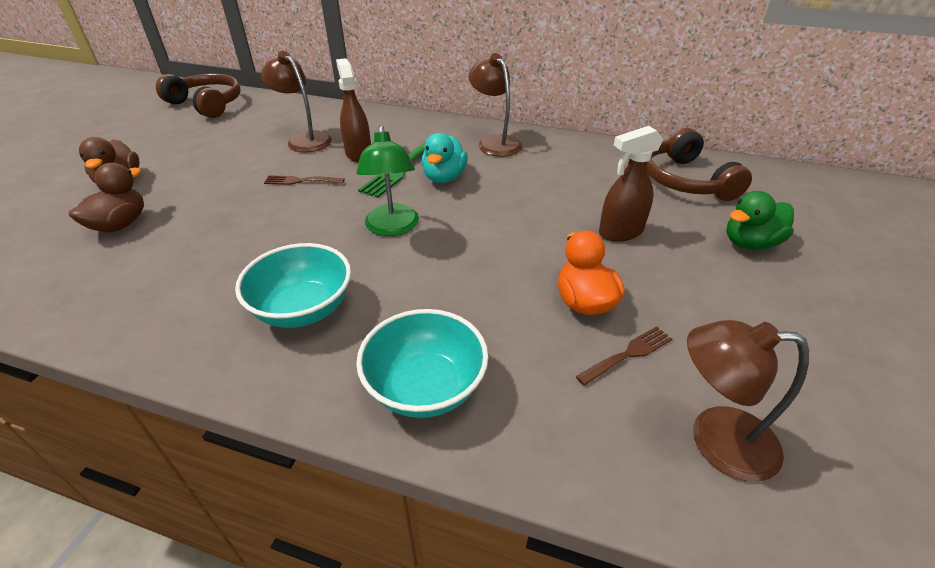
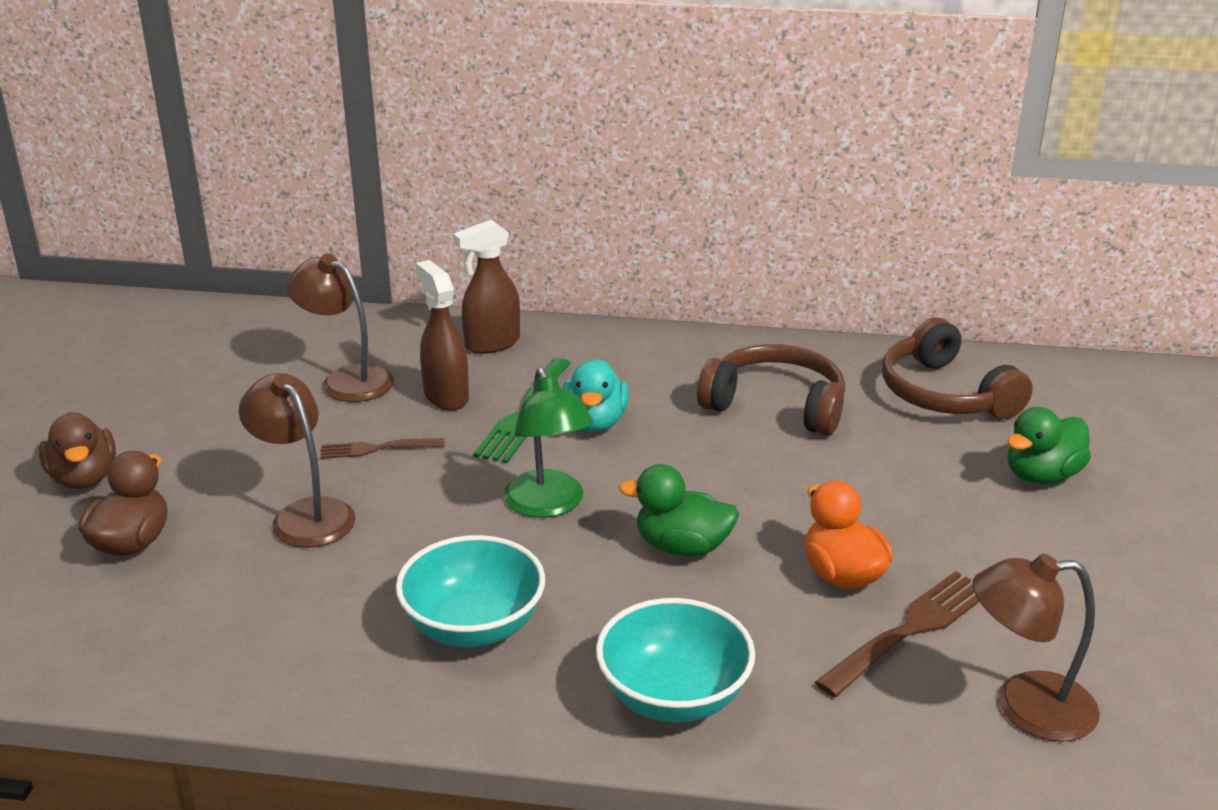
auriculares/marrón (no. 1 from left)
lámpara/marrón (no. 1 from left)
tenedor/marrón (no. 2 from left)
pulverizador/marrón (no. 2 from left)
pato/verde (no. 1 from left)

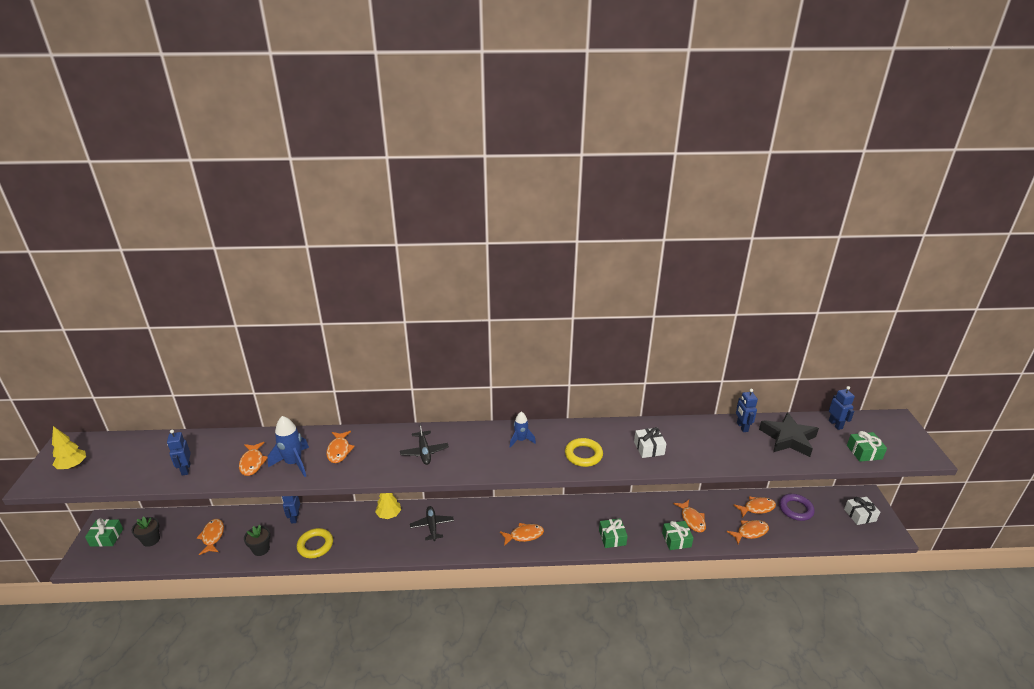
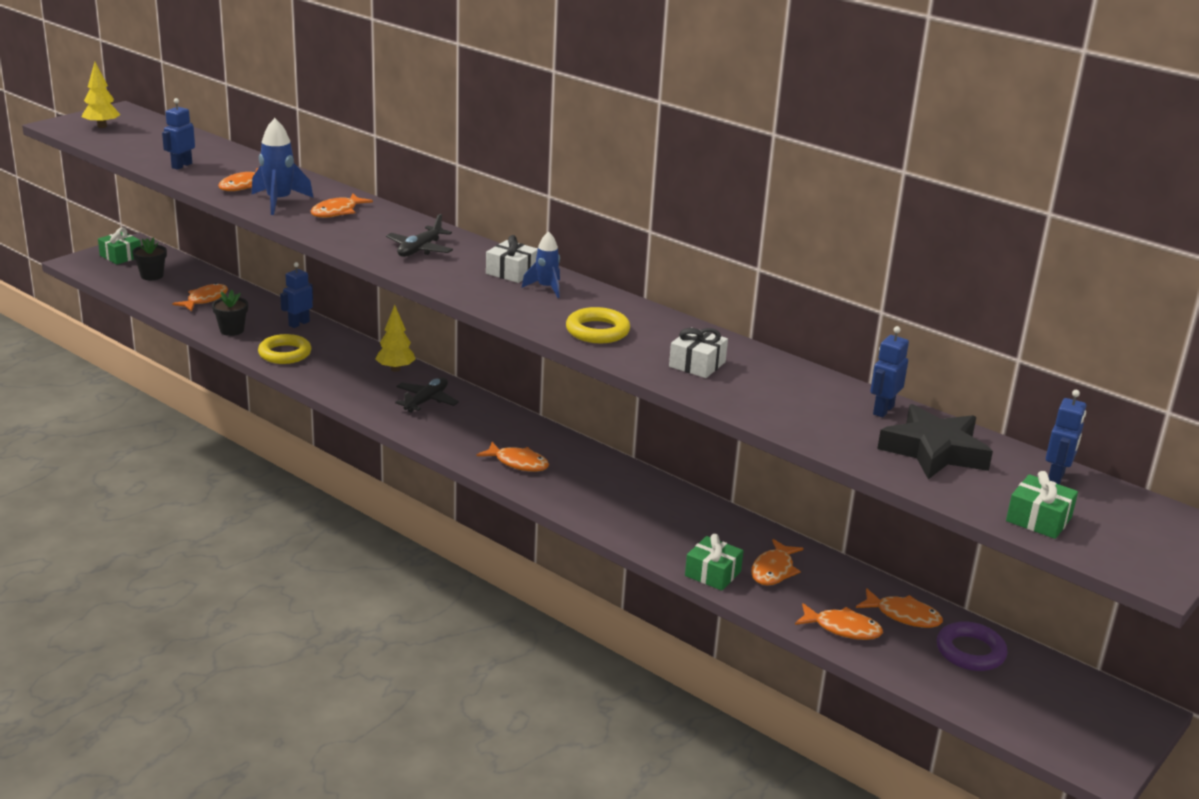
regalo/verde (no. 2 from left in the first image)
regalo/blanco (no. 1 from left)

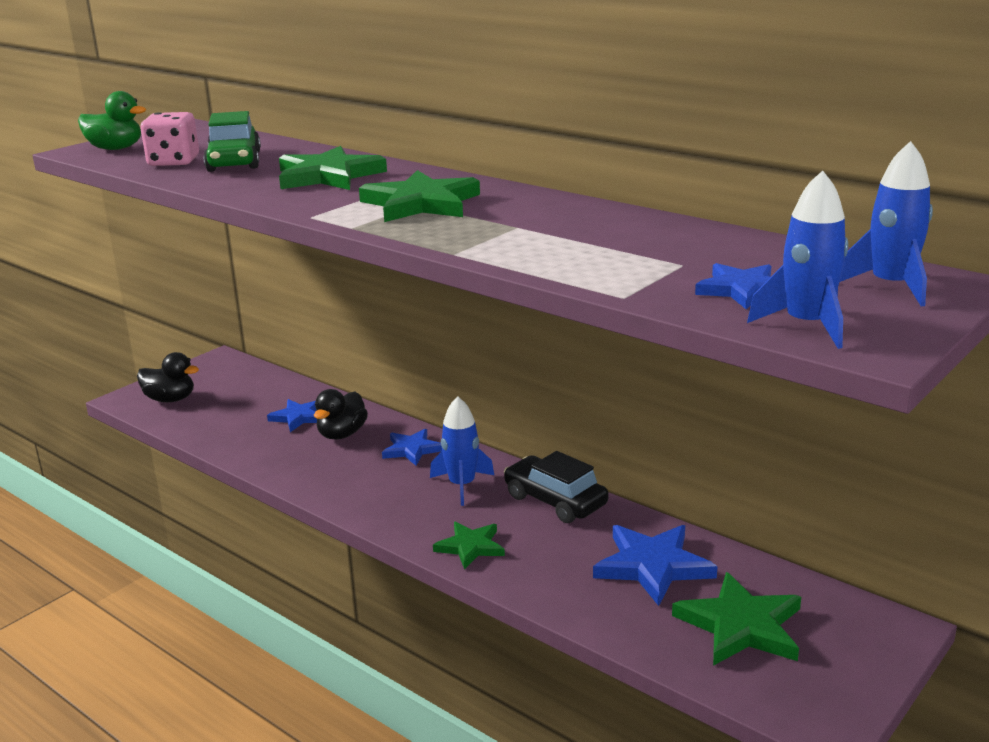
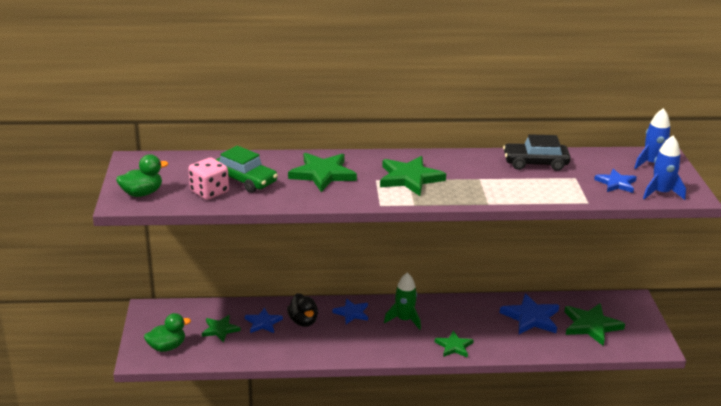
pato/verde (no. 2 from left)
cohete/verde
coche/negro
estrella/verde (no. 1 from left)

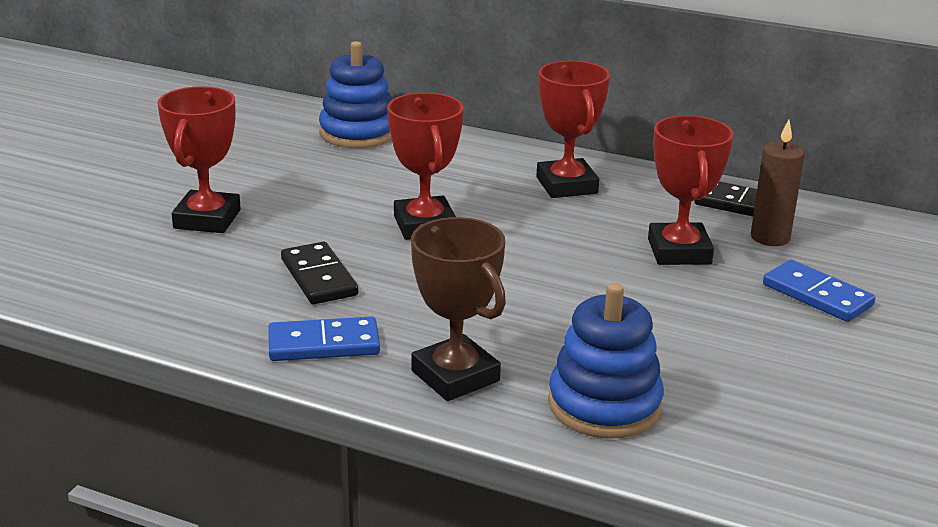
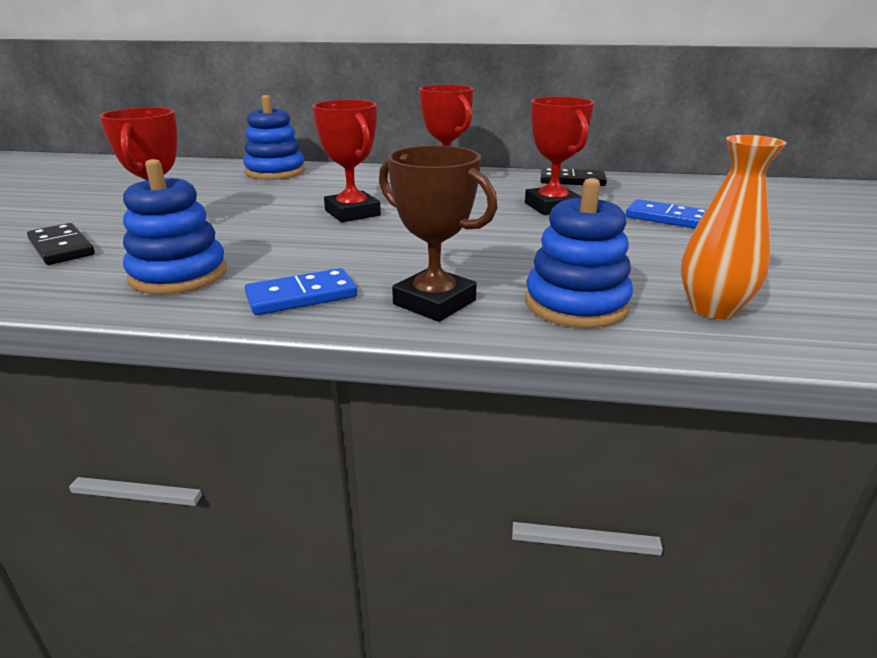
ficha de dominó/negro (no. 1 from left)
vela/marrón
juguete apilable/azul (no. 1 from left)
florero/naranja

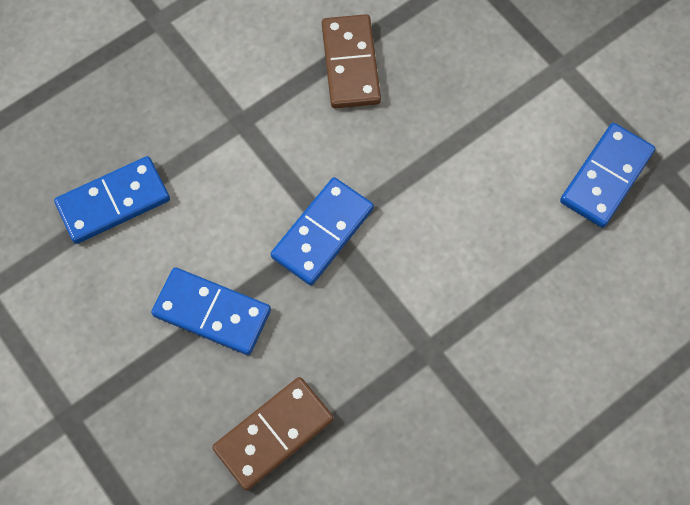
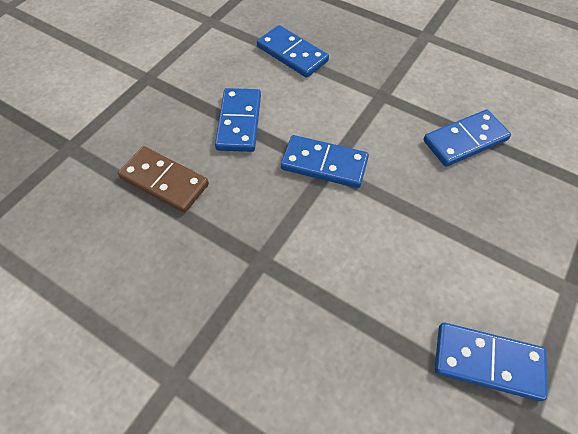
ficha de dominó/azul (no. 4 from left)

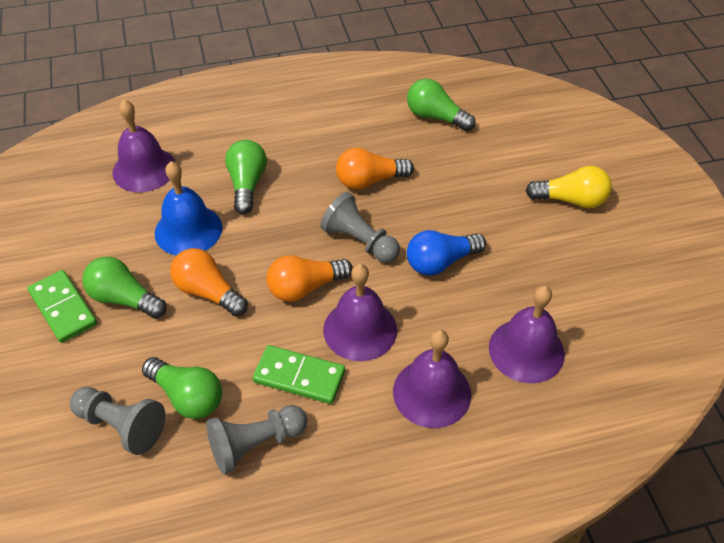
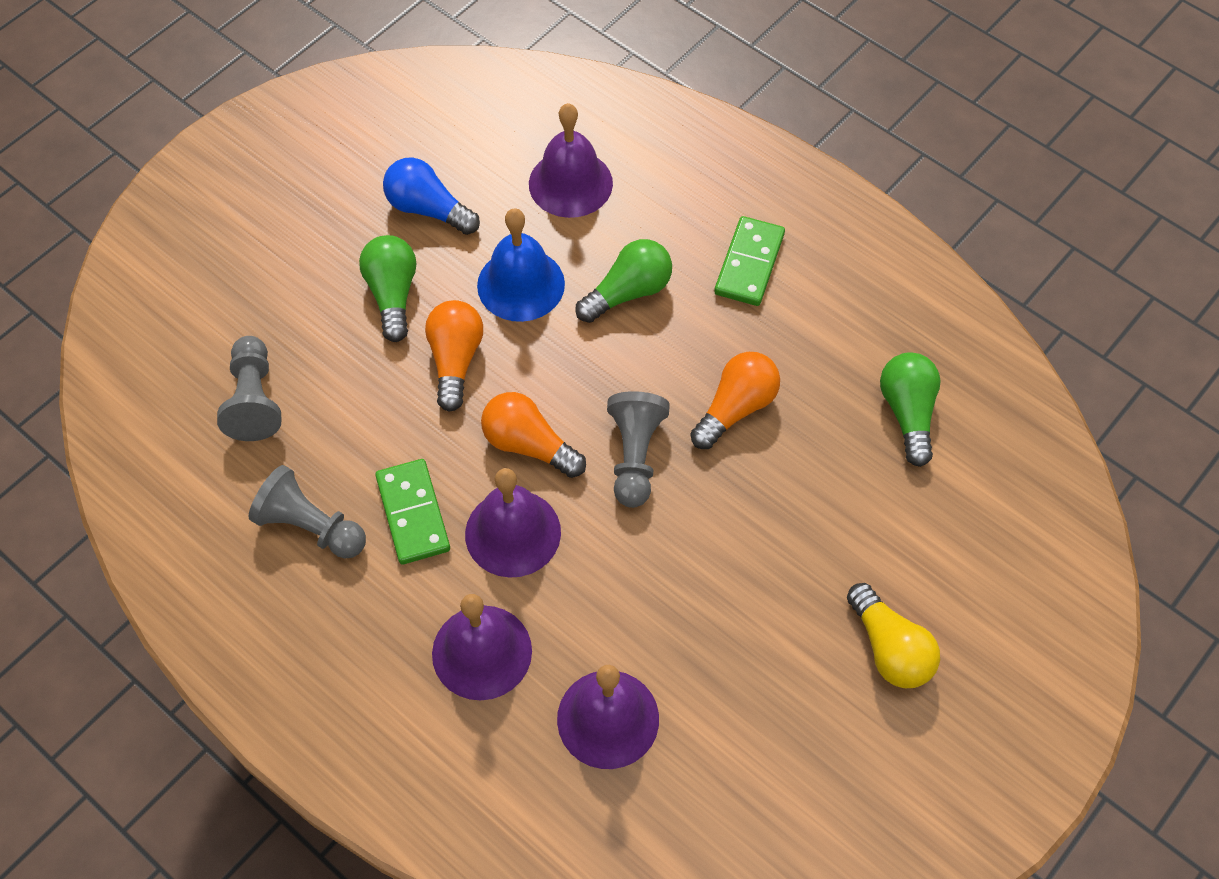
ficha de dominó/verde (no. 2 from left)
bombilla/verde (no. 2 from left in the first image)
bombilla/naranja (no. 3 from left)
bombilla/azul

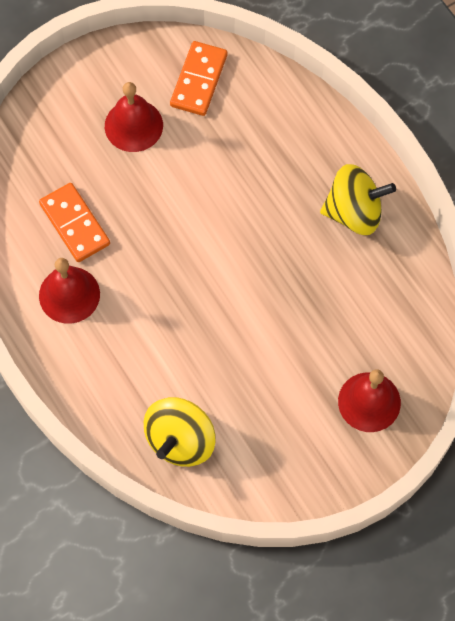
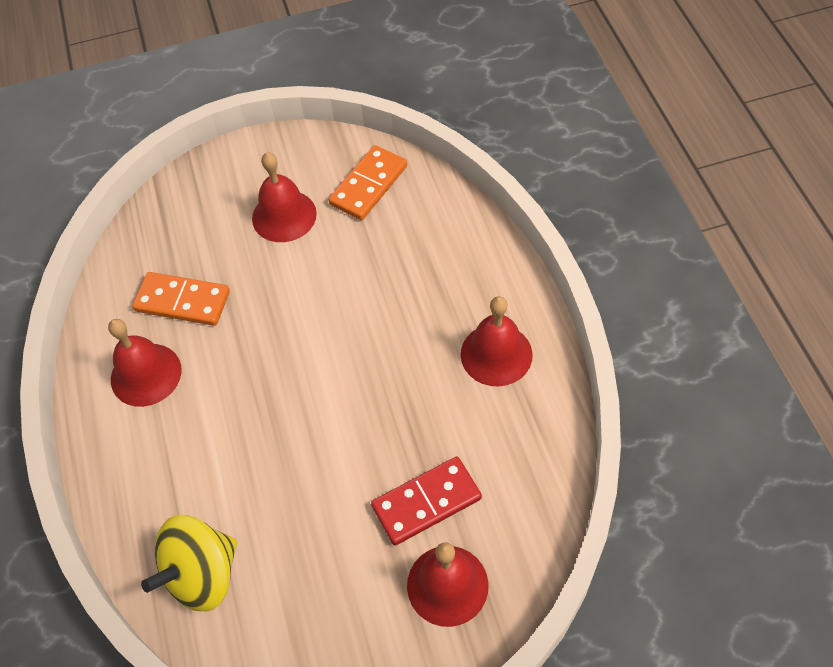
ficha de dominó/naranja (no. 1 from left)
campana/rojo (no. 4 from left)
ficha de dominó/rojo

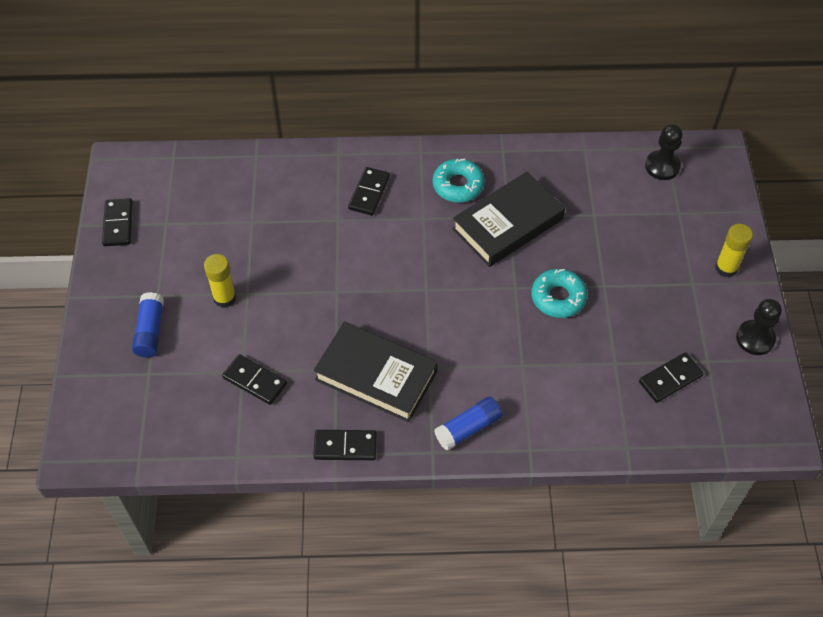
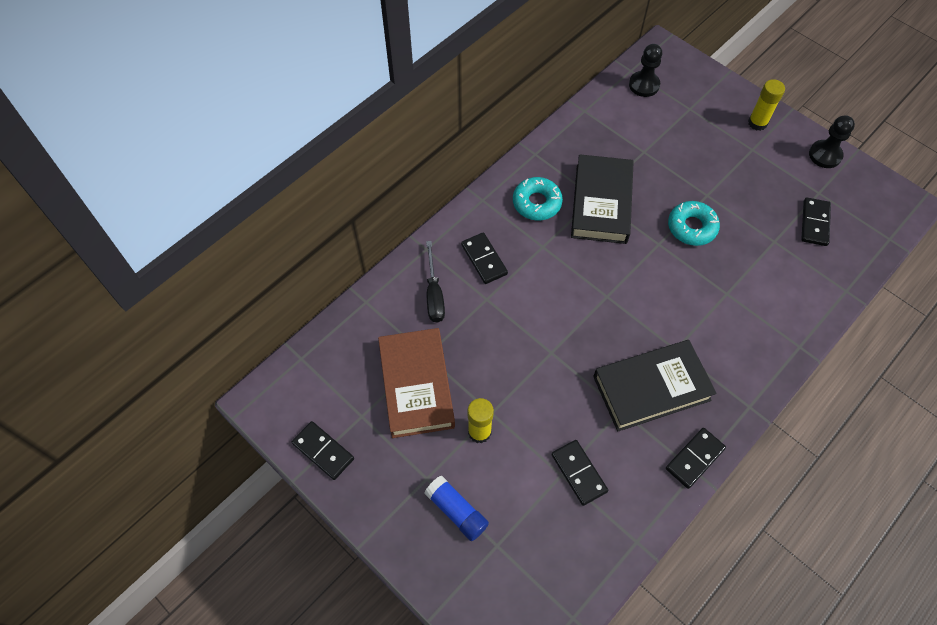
ficha de dominó/negro (no. 3 from left)
barra de pegamento/azul (no. 2 from left in the first image)
libro/marrón
destornillador/negro

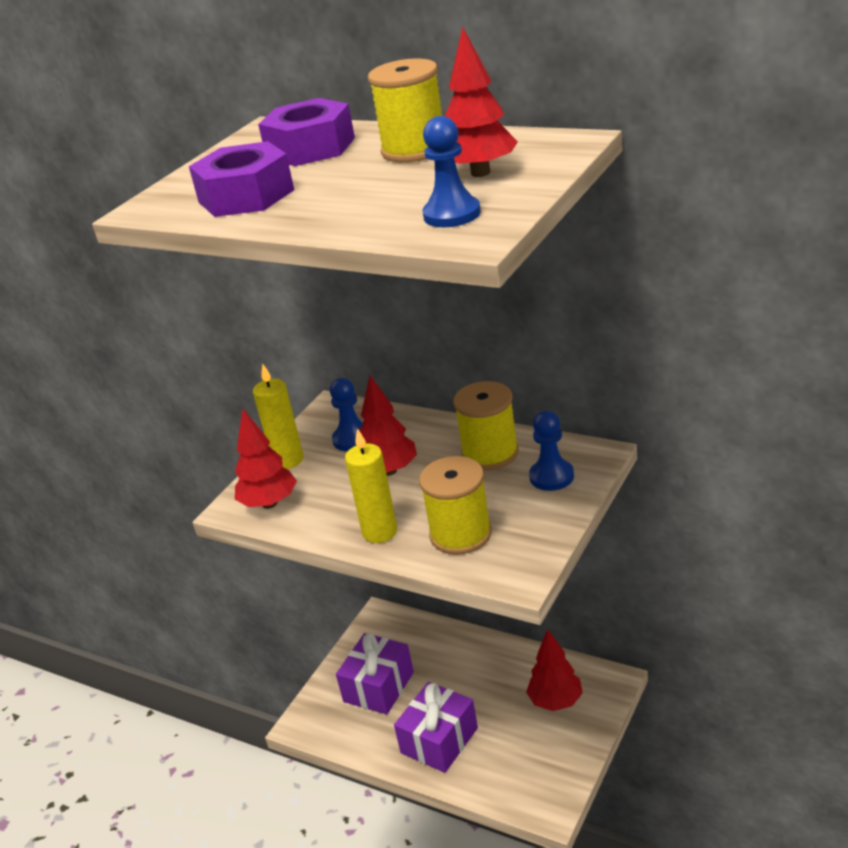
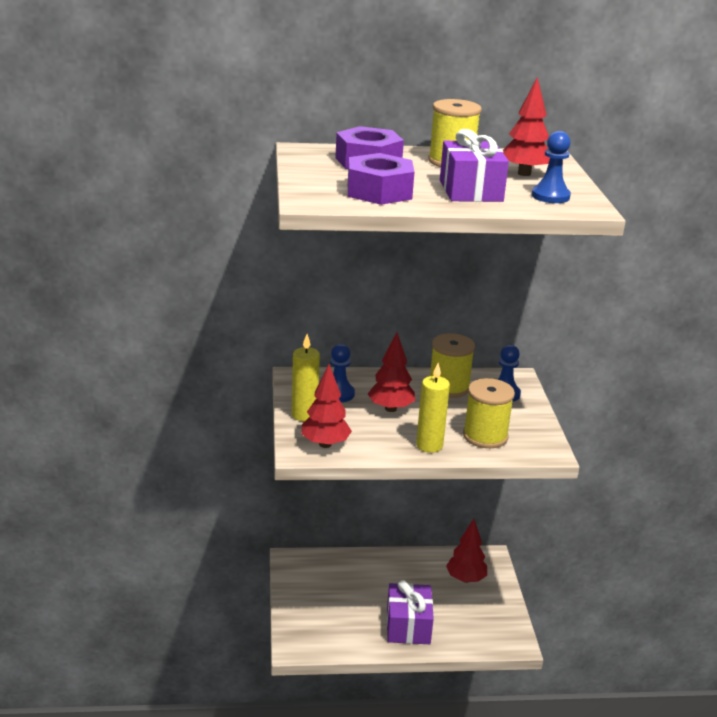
regalo/morado (no. 2 from left)

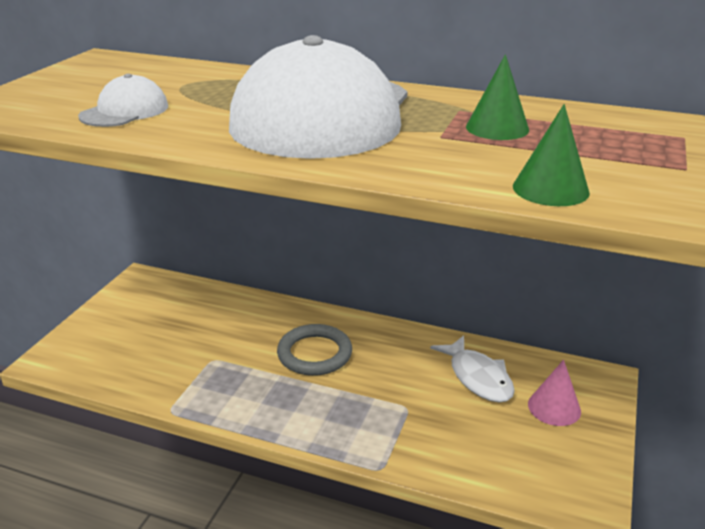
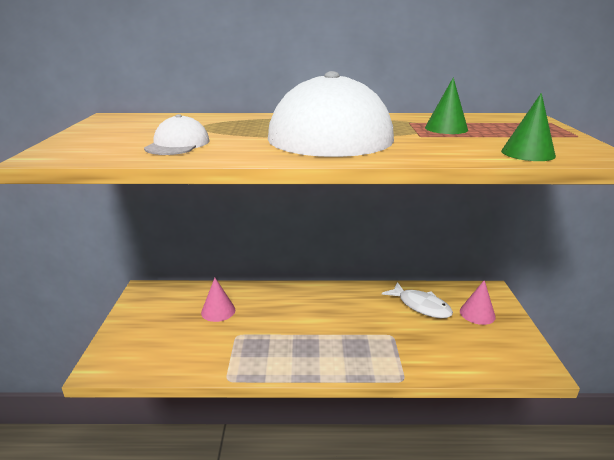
anillo/gris
cono/rosa (no. 1 from left)

